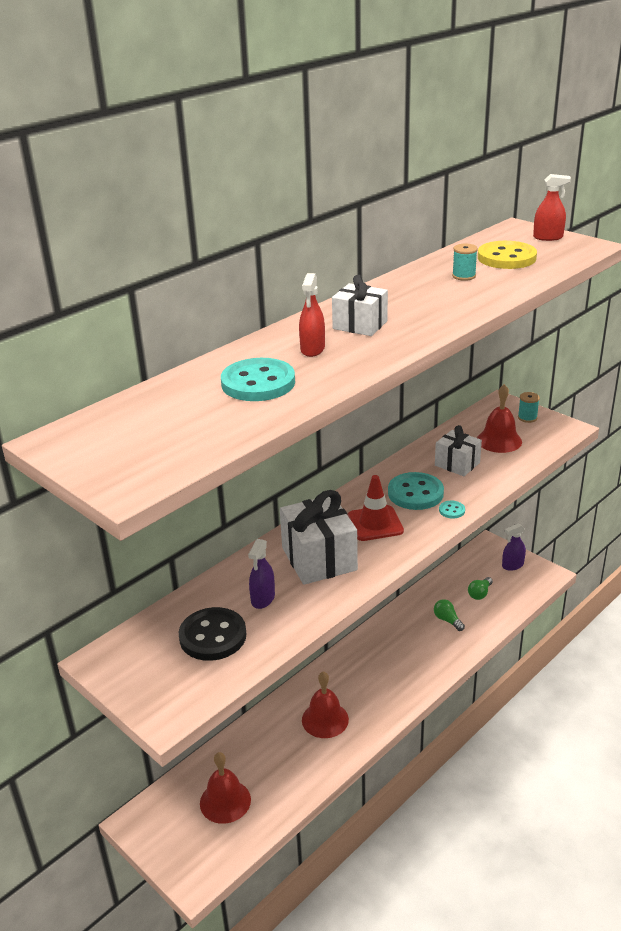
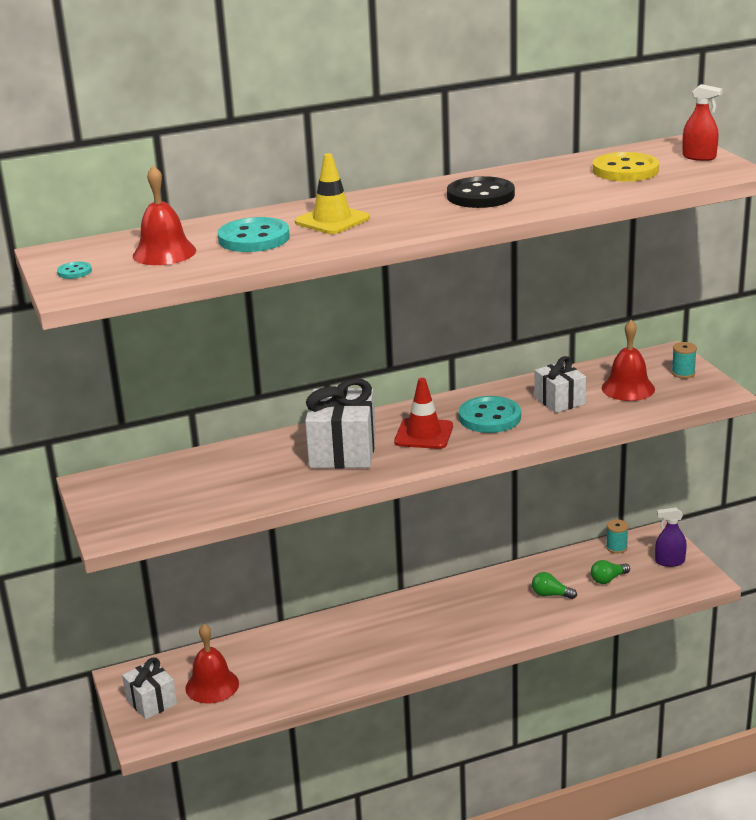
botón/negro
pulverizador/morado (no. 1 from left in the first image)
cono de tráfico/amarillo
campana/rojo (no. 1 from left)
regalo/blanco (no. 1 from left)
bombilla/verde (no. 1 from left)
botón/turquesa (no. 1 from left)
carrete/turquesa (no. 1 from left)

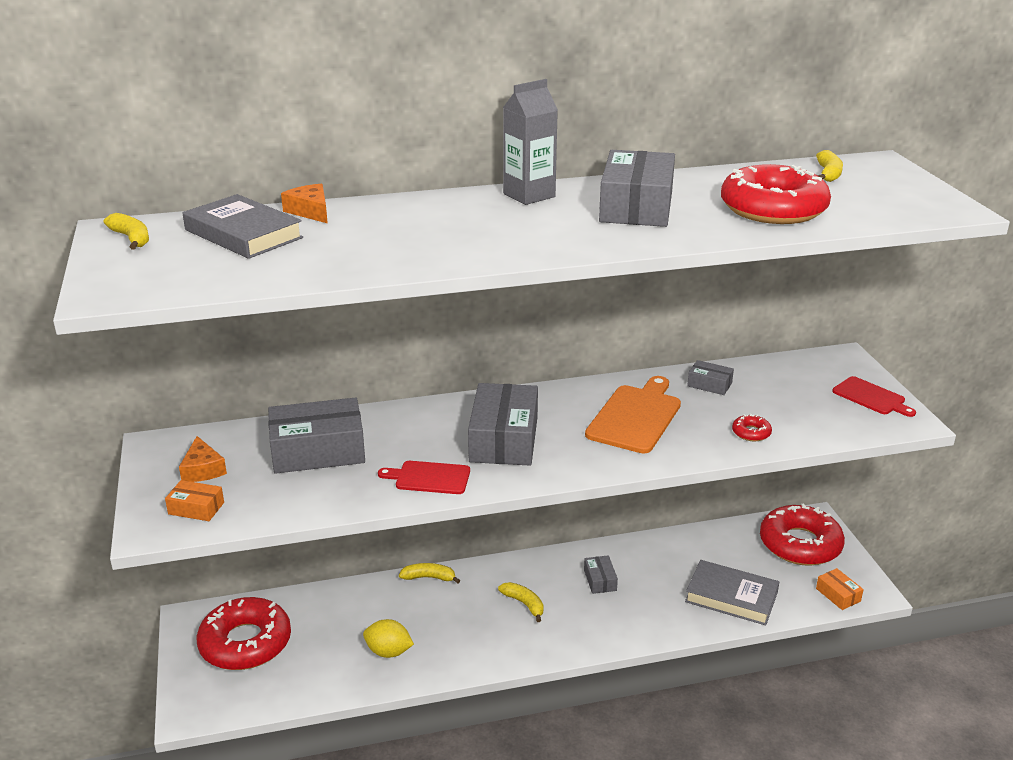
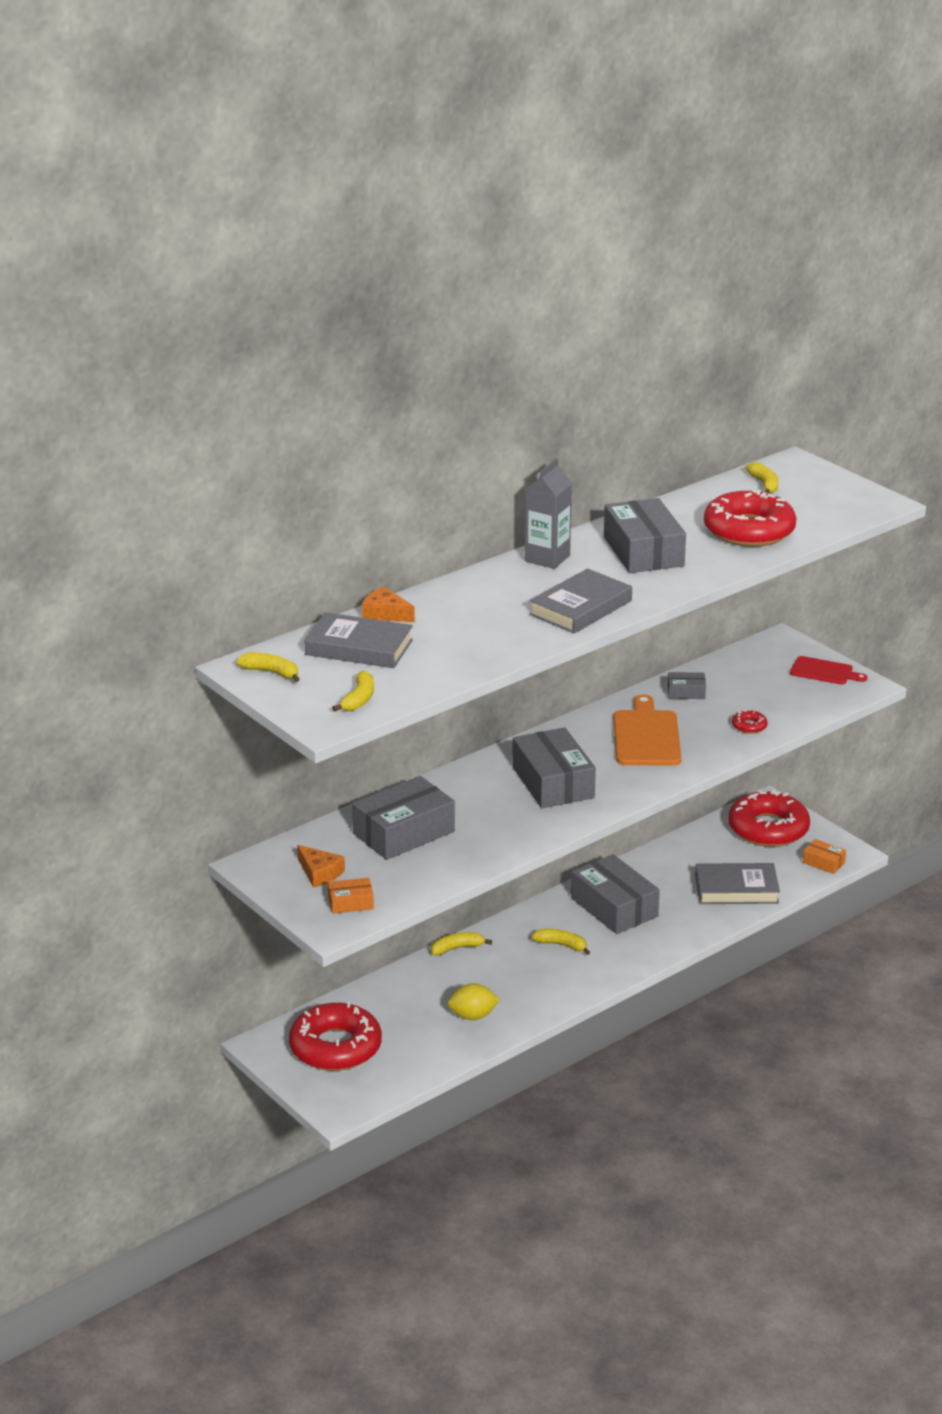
tabla de cortar/rojo (no. 1 from left in the first image)
caja/gris (no. 3 from left)
plátano/amarillo (no. 2 from left)
libro/gris (no. 2 from left)

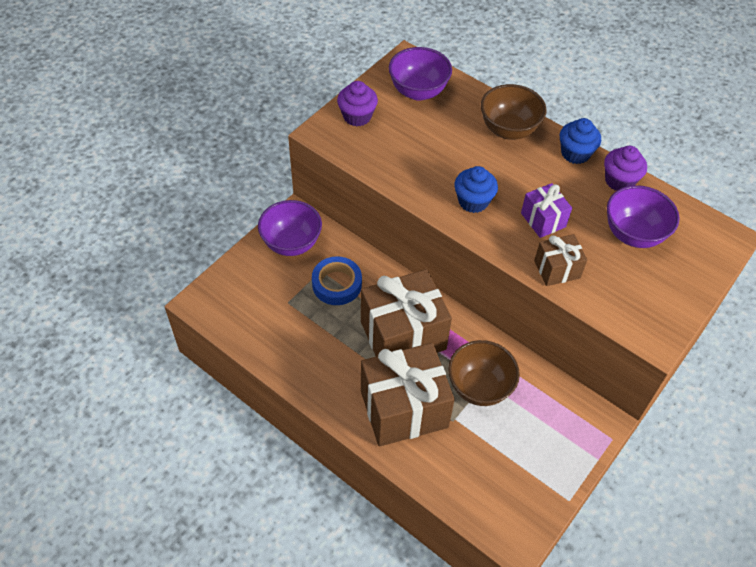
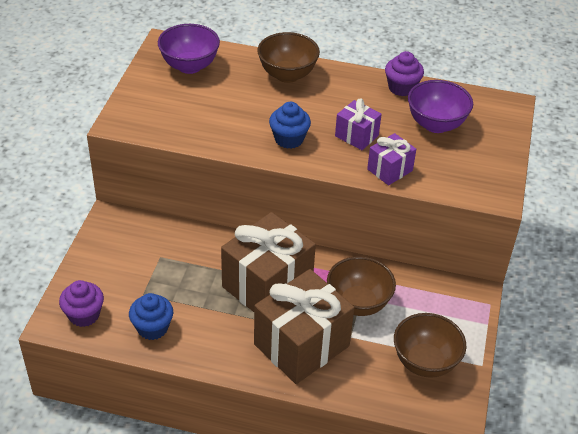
cuenco/morado (no. 1 from left in the first image)
cinta adhesiva/azul
magdalena/morado (no. 1 from left)
regalo/morado (no. 2 from left)
magdalena/azul (no. 1 from left)
cuenco/marrón (no. 3 from left)

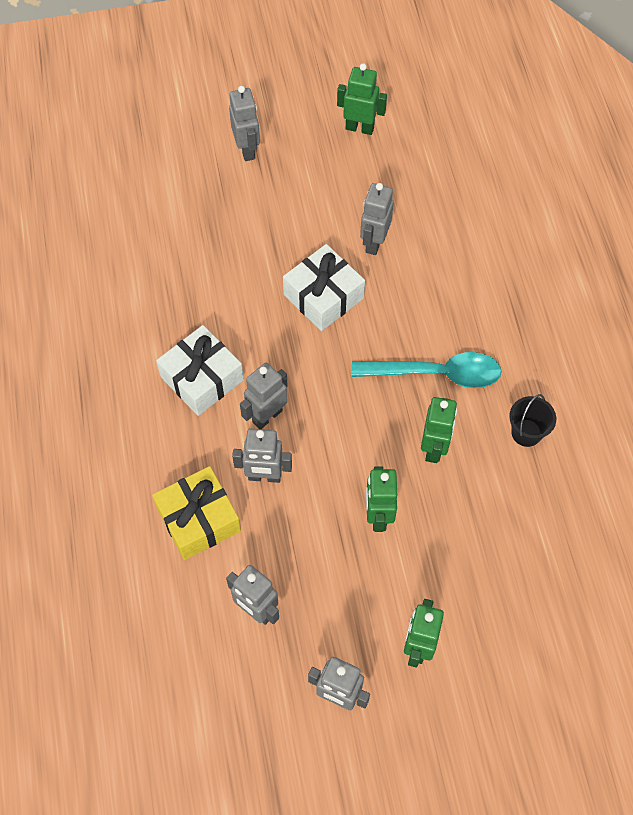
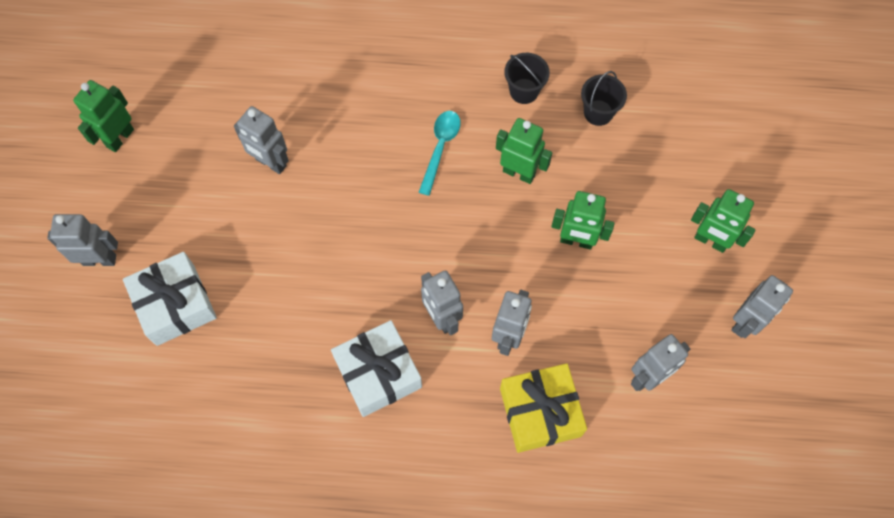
regalo/blanco (no. 1 from left)
cuchara/turquesa
balde/negro (no. 2 from left)

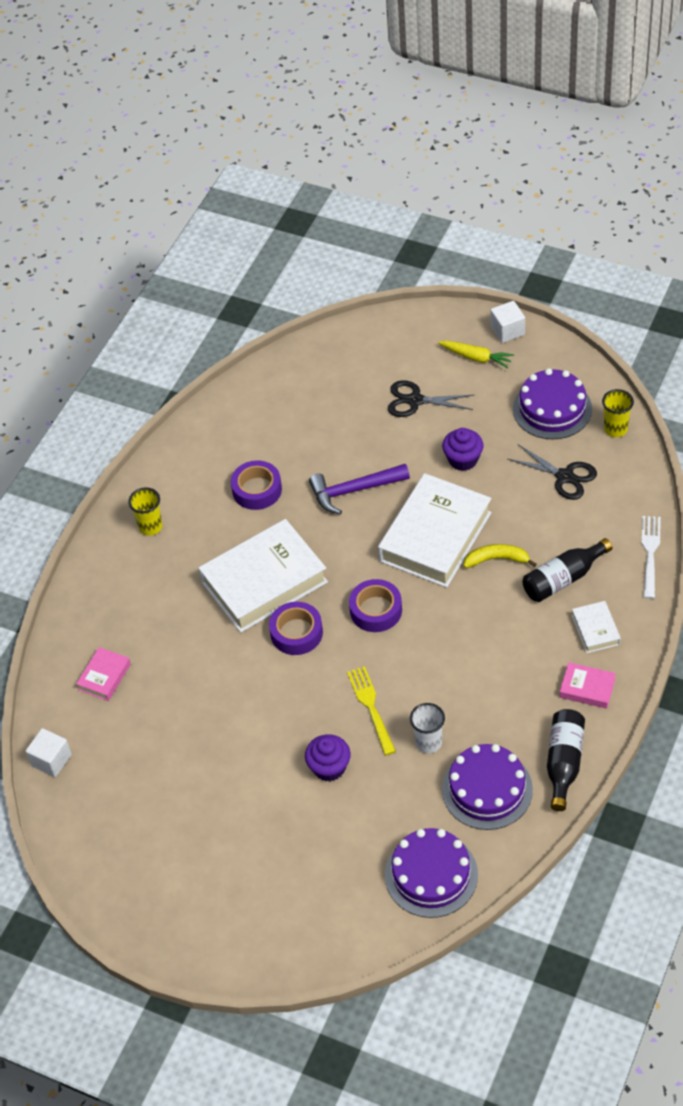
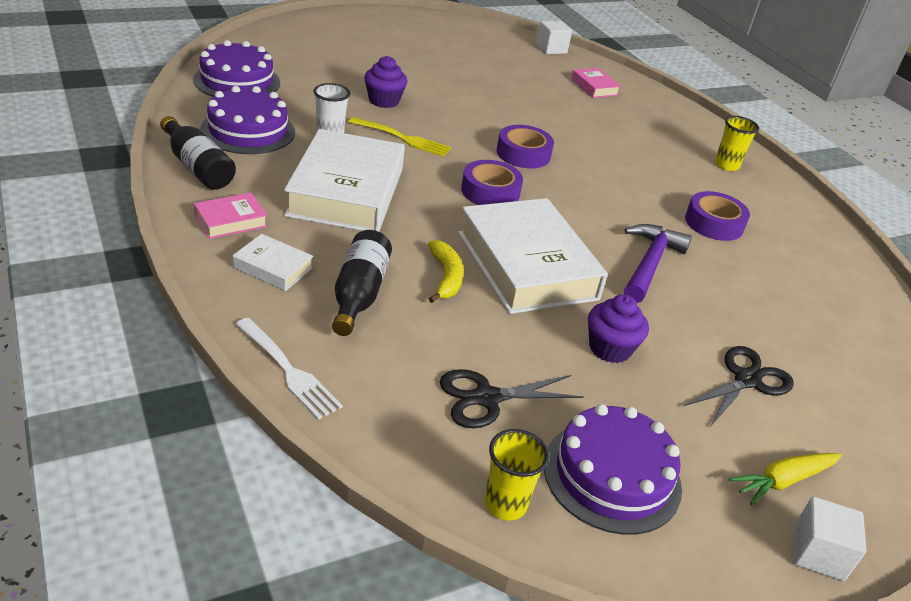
libro/blanco (no. 2 from left)
plátano/amarillo

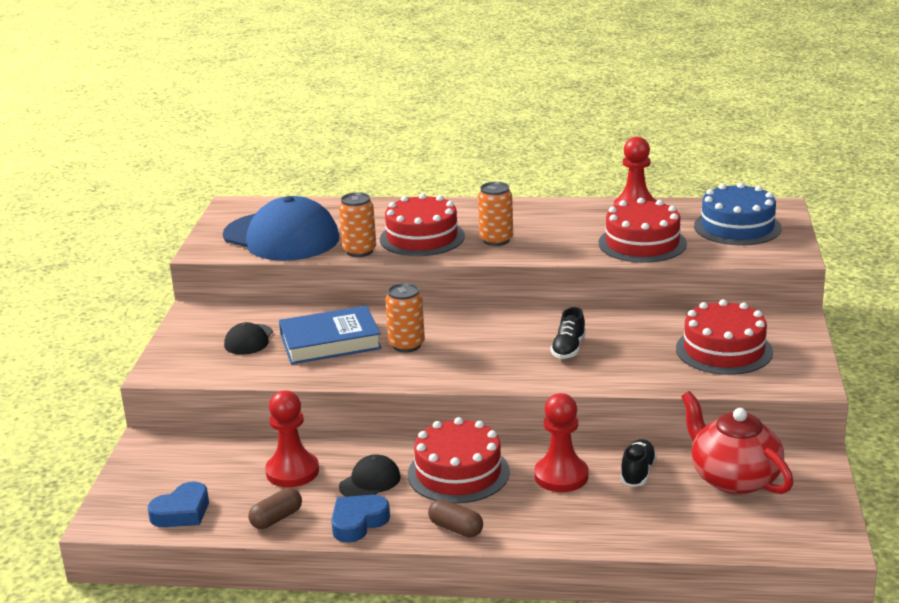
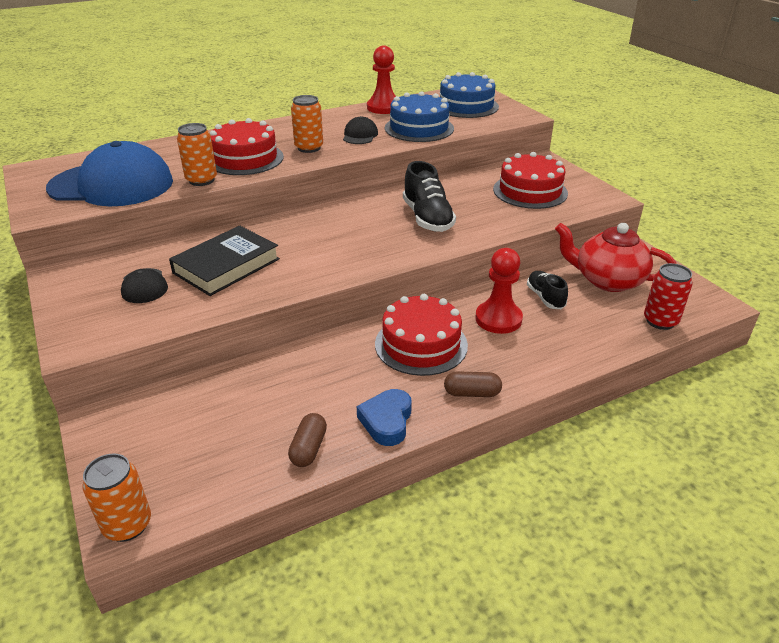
corazón/azul (no. 1 from left in the first image)
peón/rojo (no. 1 from left in the first image)
libro/negro
gorra/negro (no. 2 from left)
lata/naranja (no. 1 from left)
zapato/negro (no. 1 from left)
tarta/azul (no. 1 from left)
lata/rojo

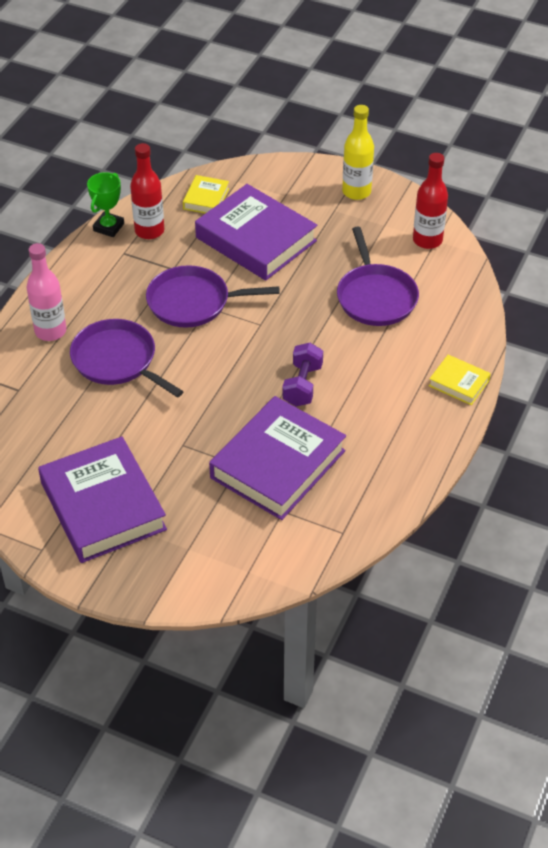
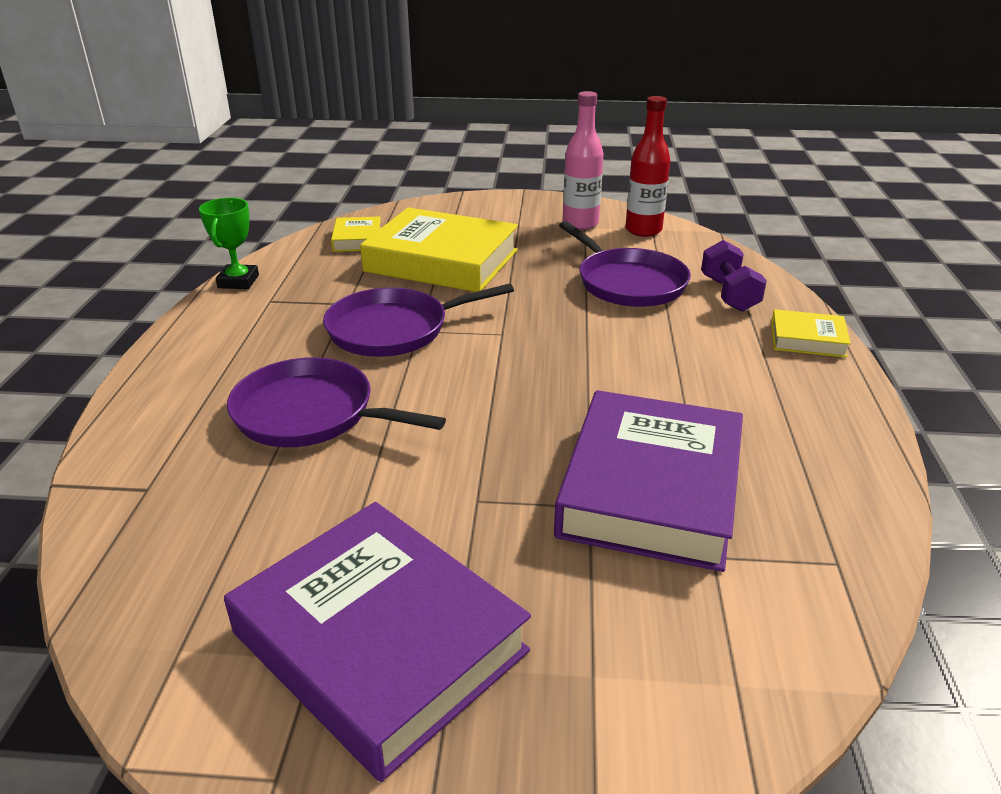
botella/rosa
botella/rojo (no. 1 from left in the first image)
libro/amarillo (no. 2 from left)
mancuerna/morado
botella/amarillo

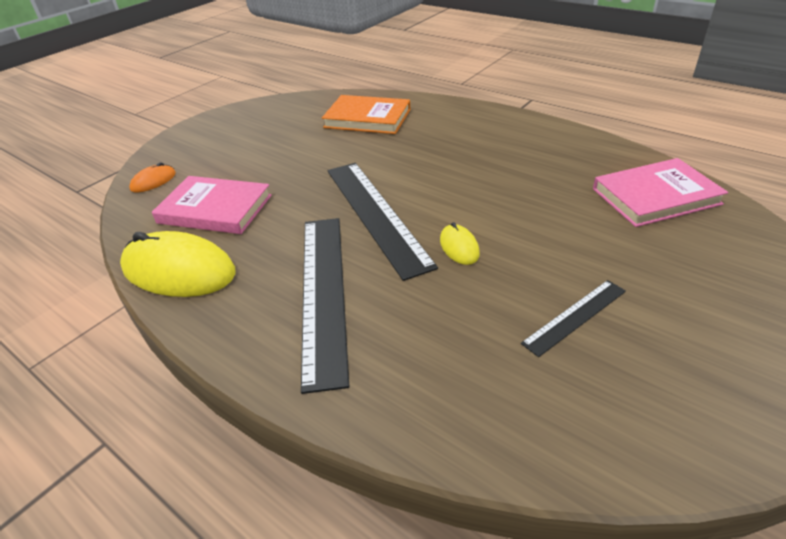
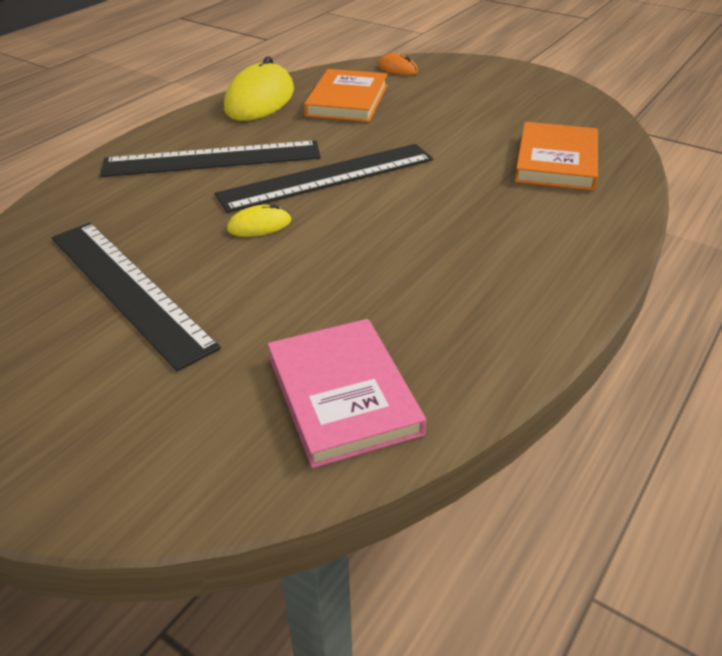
libro/naranja (no. 1 from left)
regla/negro (no. 1 from left)

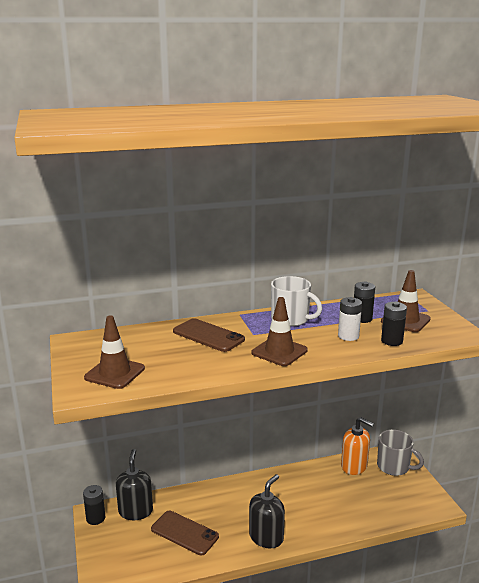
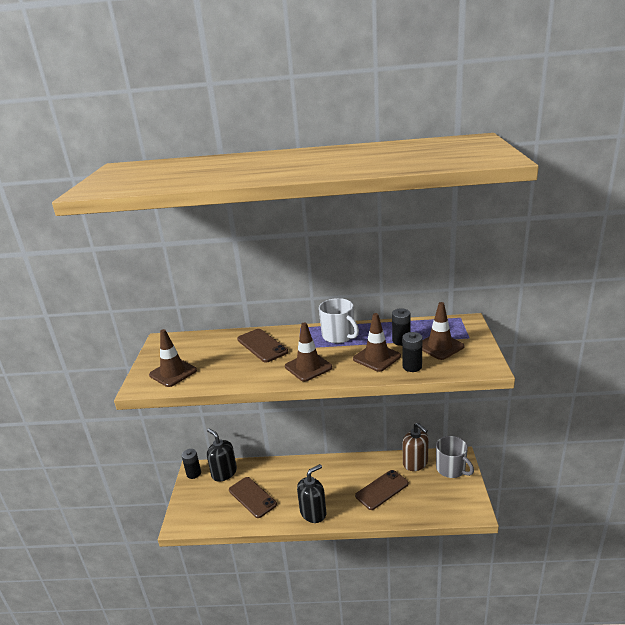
dispensador de jabón/negro (no. 1 from left)
cono de tráfico/marrón (no. 3 from left)
dispensador de jabón/marrón
móvil/marrón (no. 3 from left)

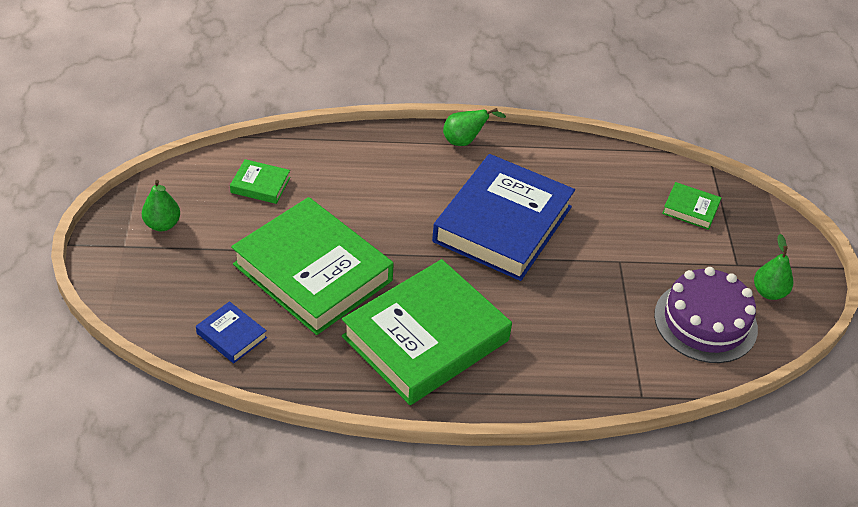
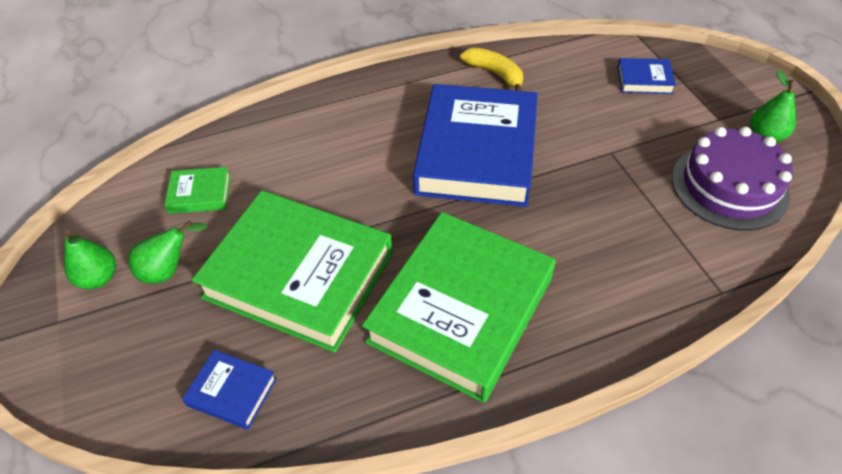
pera/verde (no. 2 from left)
libro/azul (no. 3 from left)
plátano/amarillo

